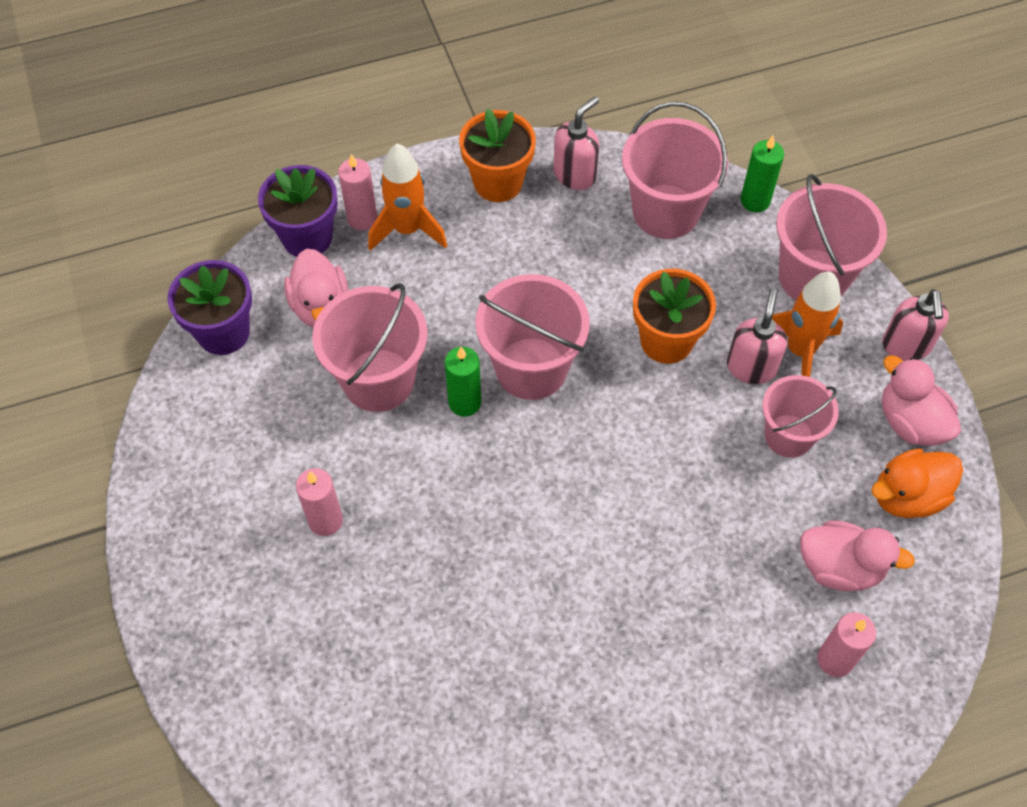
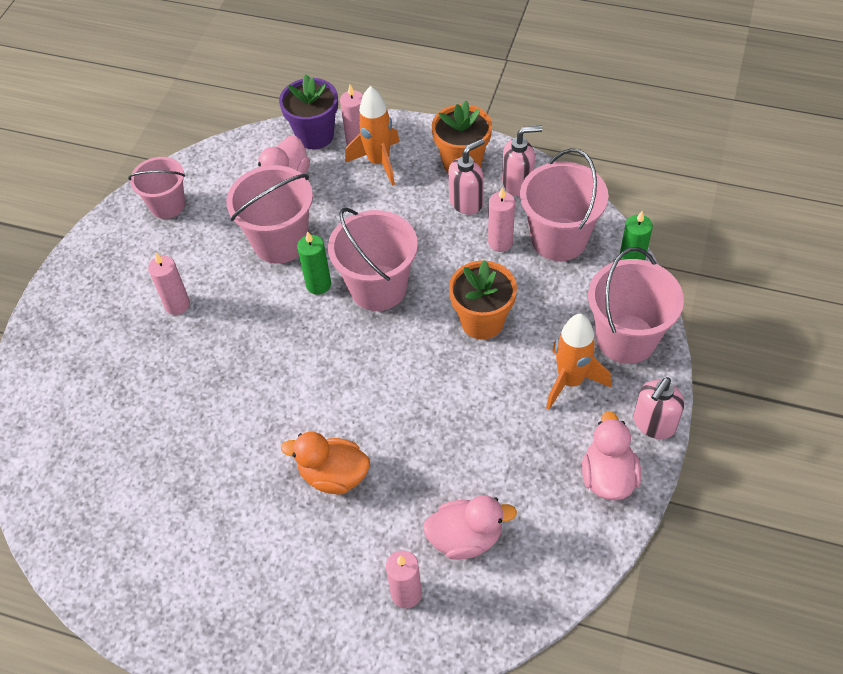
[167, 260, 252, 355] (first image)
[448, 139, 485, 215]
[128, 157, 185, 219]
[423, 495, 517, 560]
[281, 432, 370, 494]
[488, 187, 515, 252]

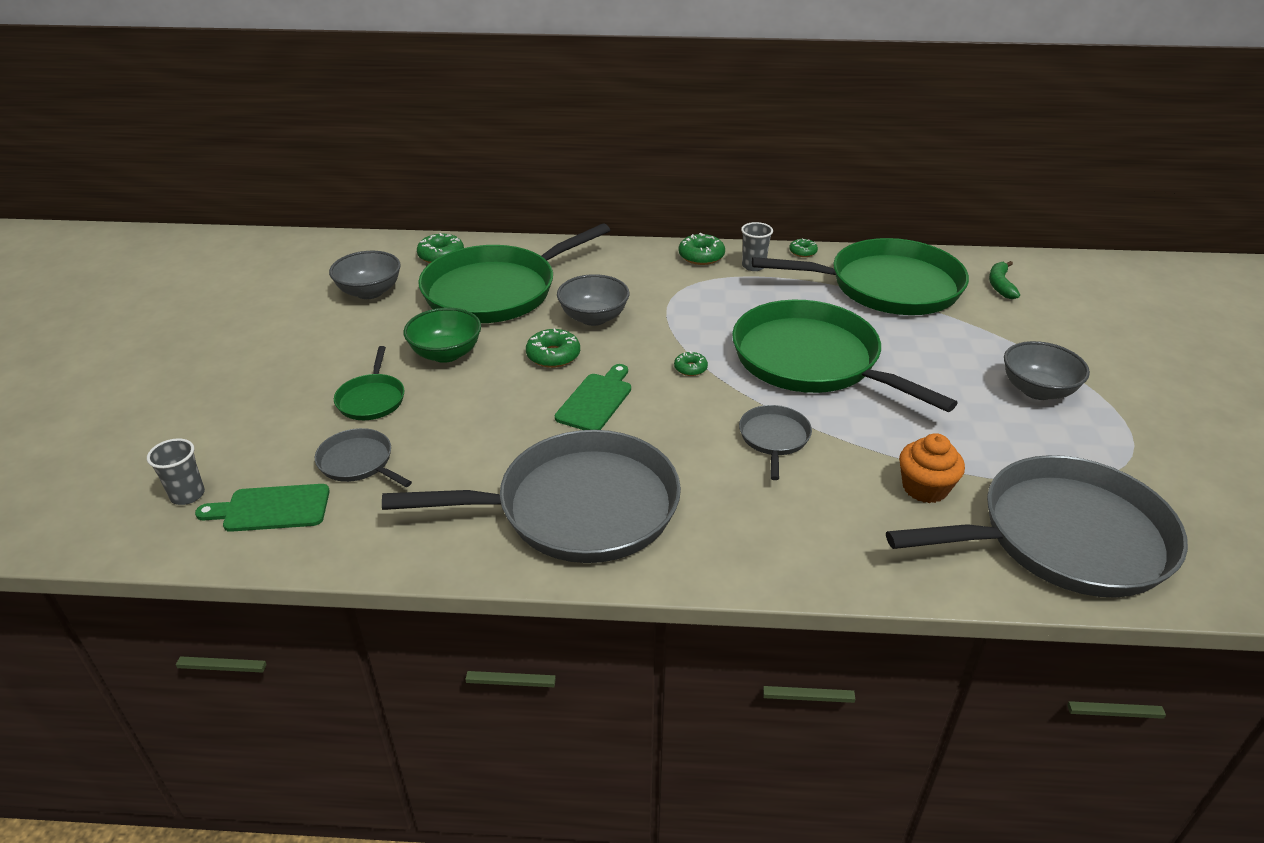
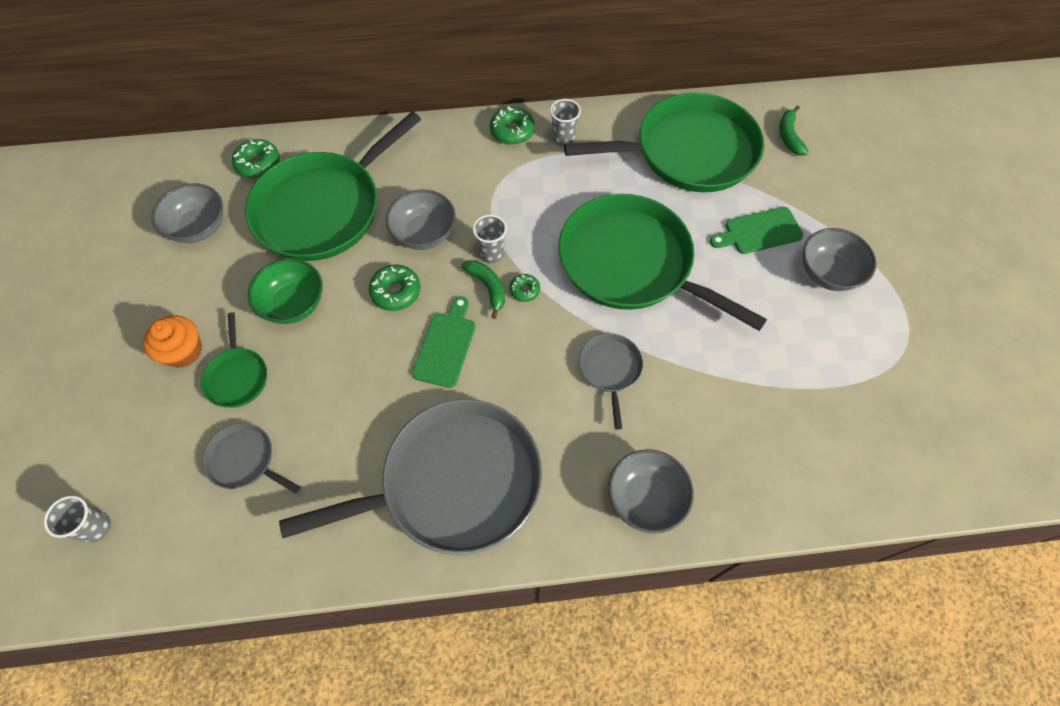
[710, 207, 803, 254]
[789, 238, 818, 257] (first image)
[886, 455, 1188, 598] (first image)
[143, 315, 202, 368]
[461, 260, 505, 319]
[473, 215, 507, 263]
[608, 449, 694, 533]

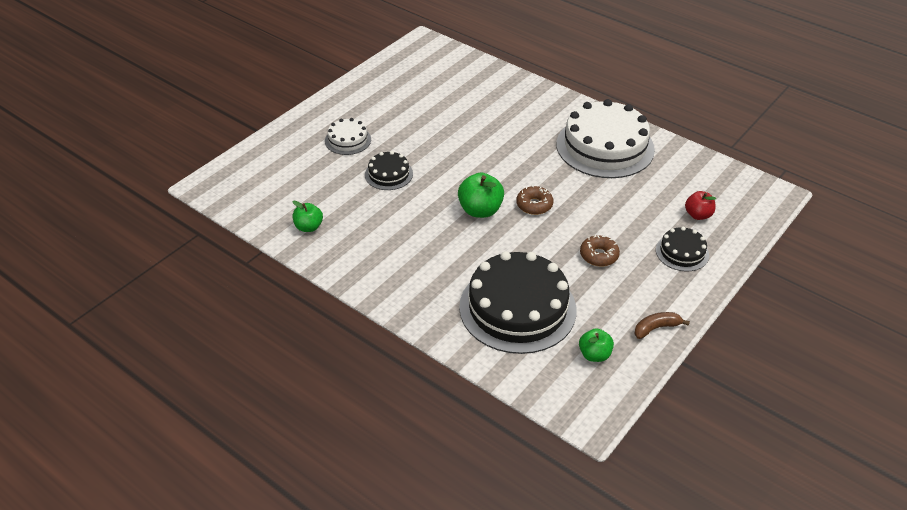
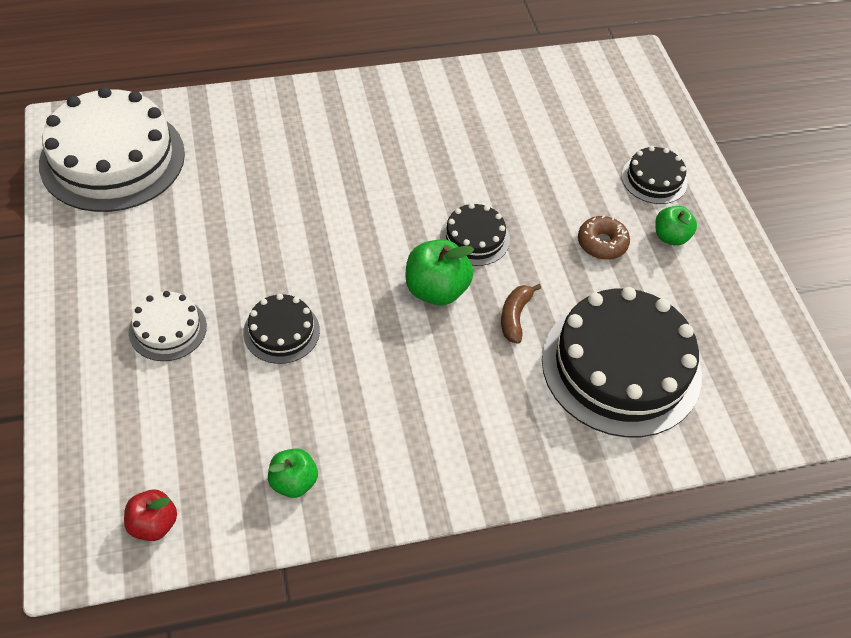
[440, 203, 510, 266]
[39, 87, 185, 212]
[655, 206, 697, 246]
[501, 284, 541, 344]
[124, 490, 177, 541]

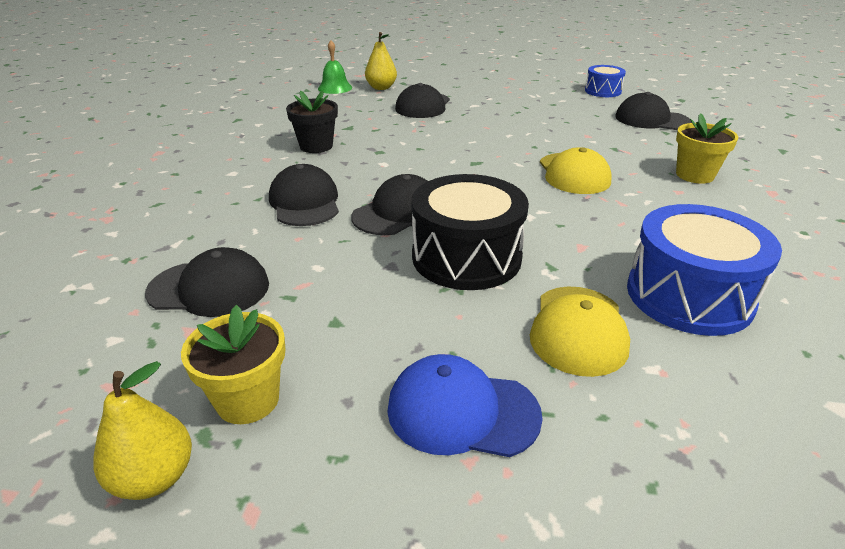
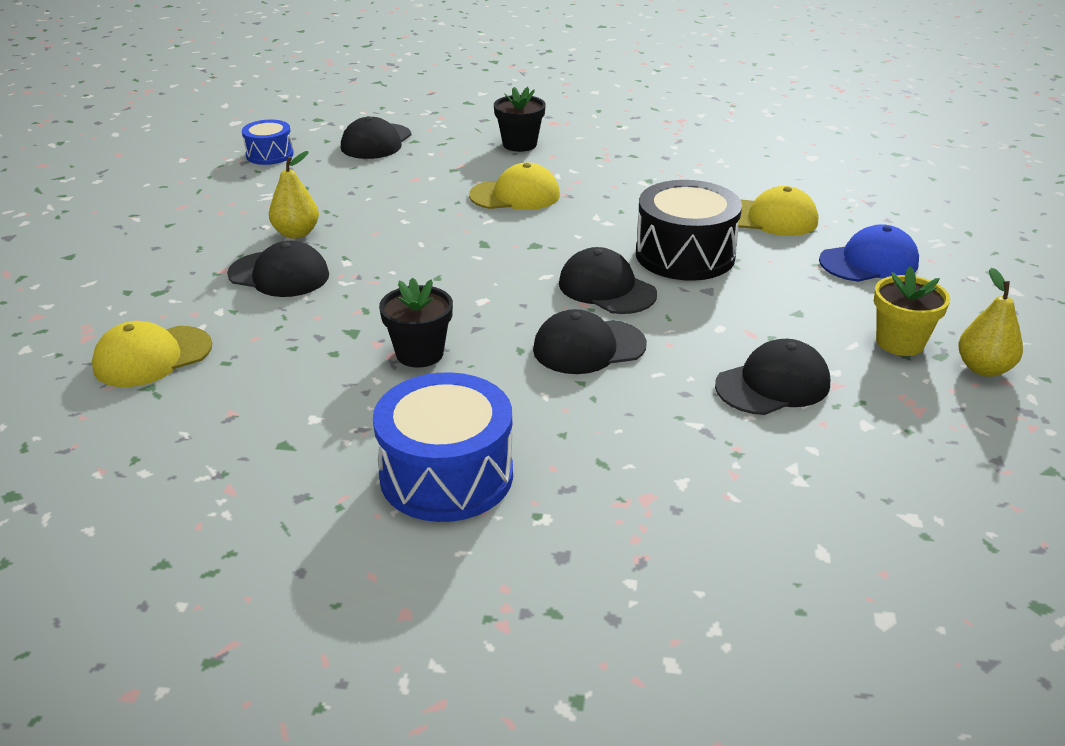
[715, 339, 830, 415]
[92, 321, 212, 387]
[269, 151, 319, 239]
[819, 224, 919, 282]
[373, 372, 513, 522]
[494, 87, 546, 152]

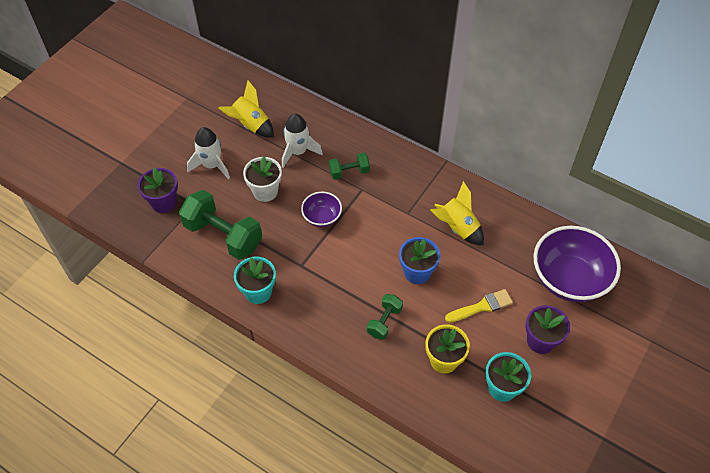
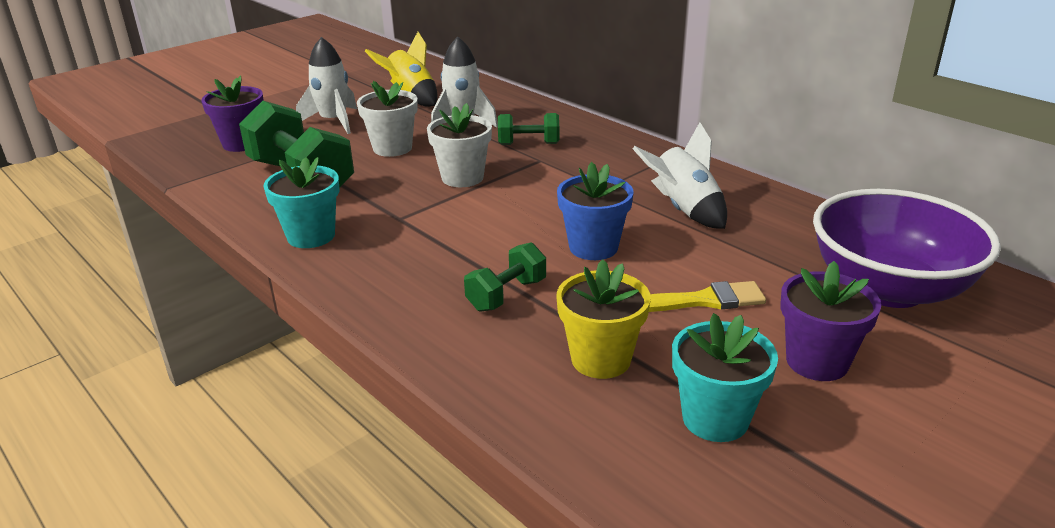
[427, 103, 492, 187]
[632, 122, 727, 229]

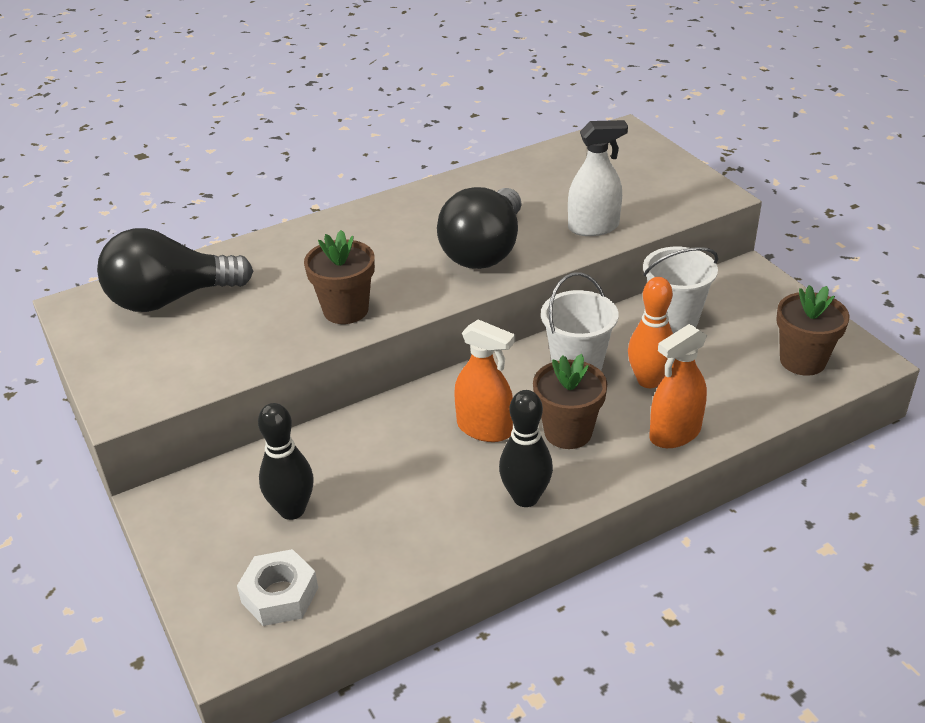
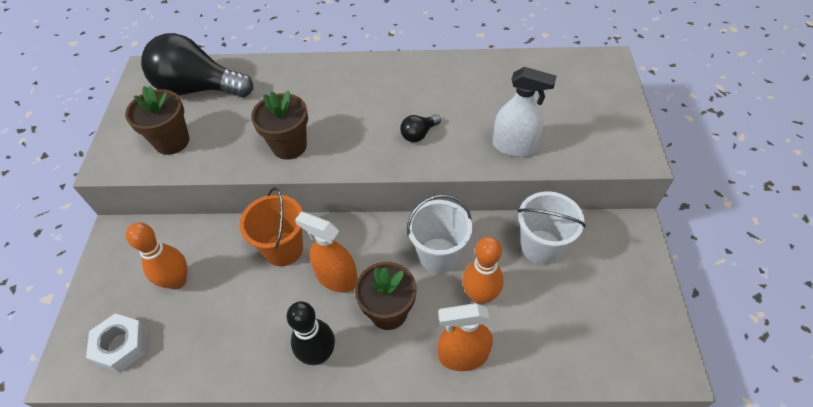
[126, 222, 187, 290]
[400, 115, 441, 142]
[295, 212, 358, 293]
[125, 86, 189, 155]
[239, 187, 303, 266]

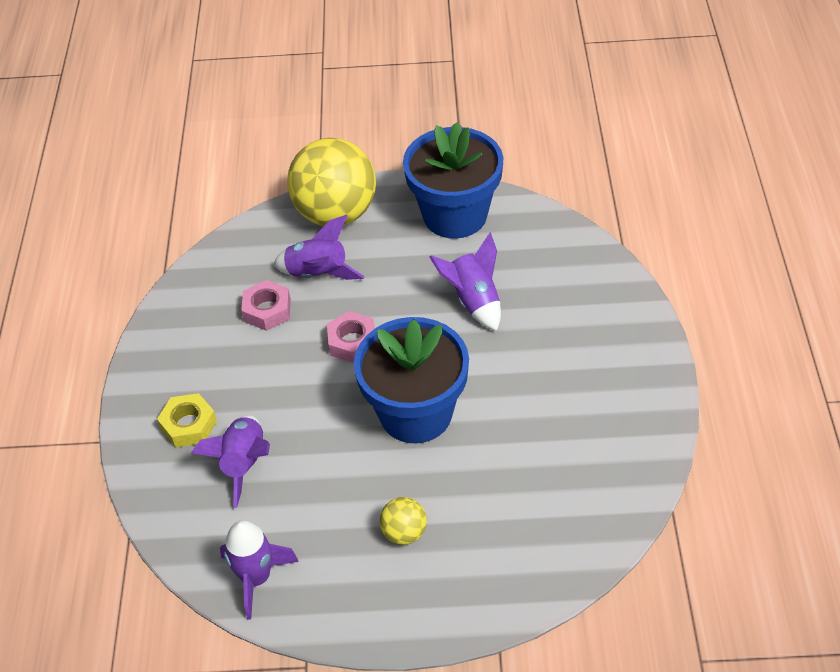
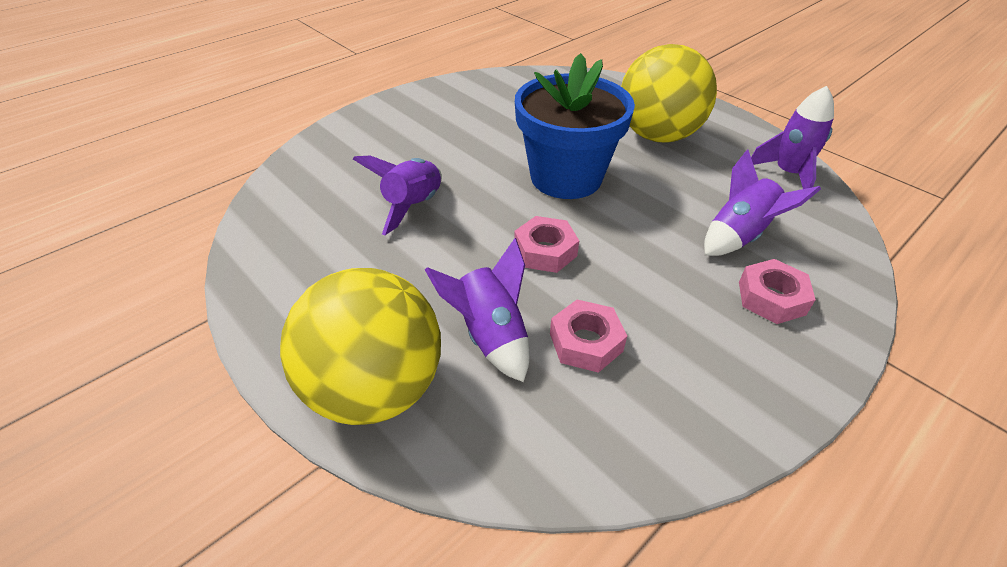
[739, 259, 816, 324]
[621, 44, 717, 143]
[403, 122, 504, 239] (first image)

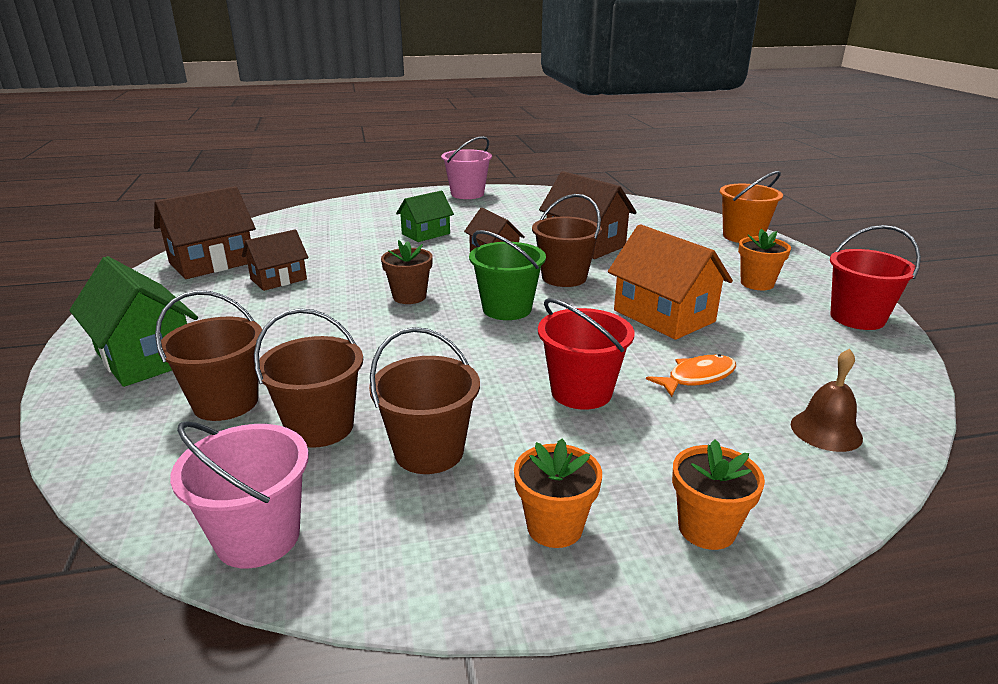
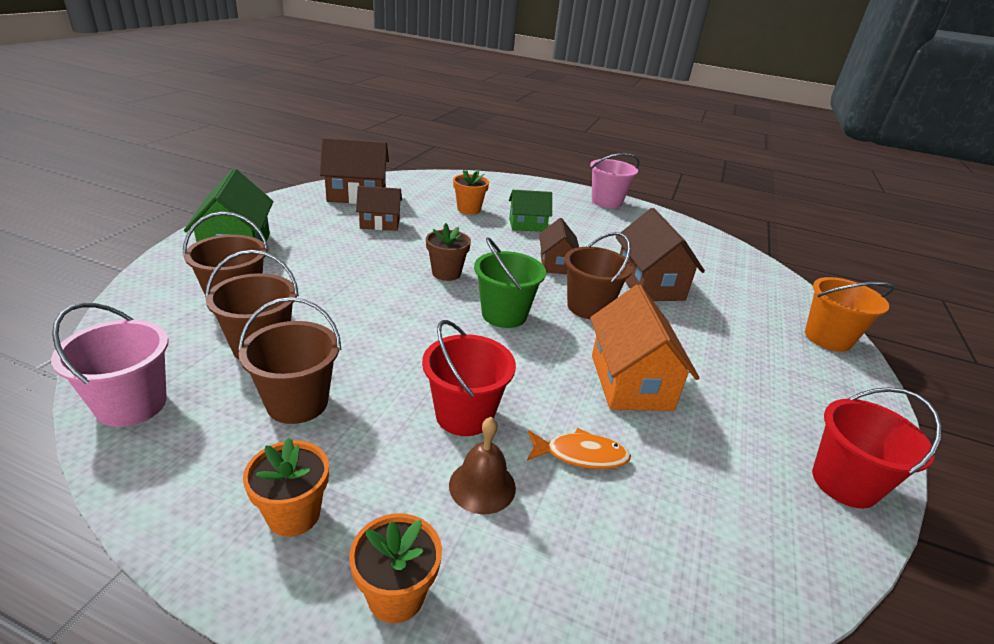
[453, 169, 489, 215]
[449, 417, 516, 514]

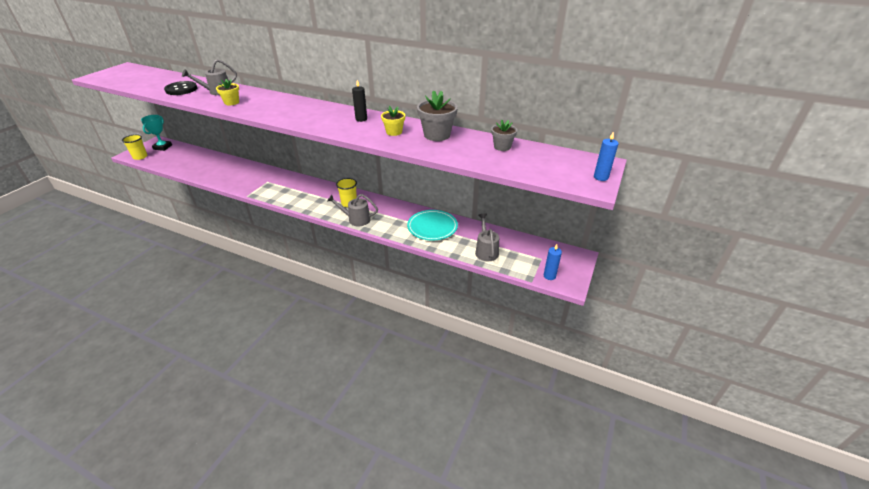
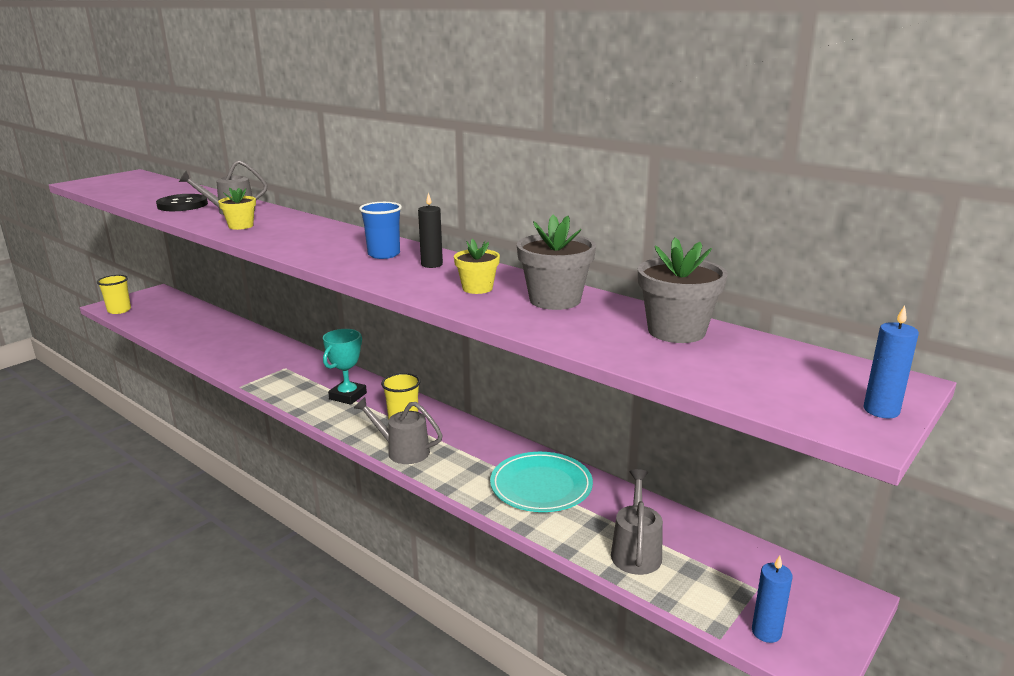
[323, 329, 367, 405]
[638, 237, 728, 343]
[359, 202, 402, 259]

